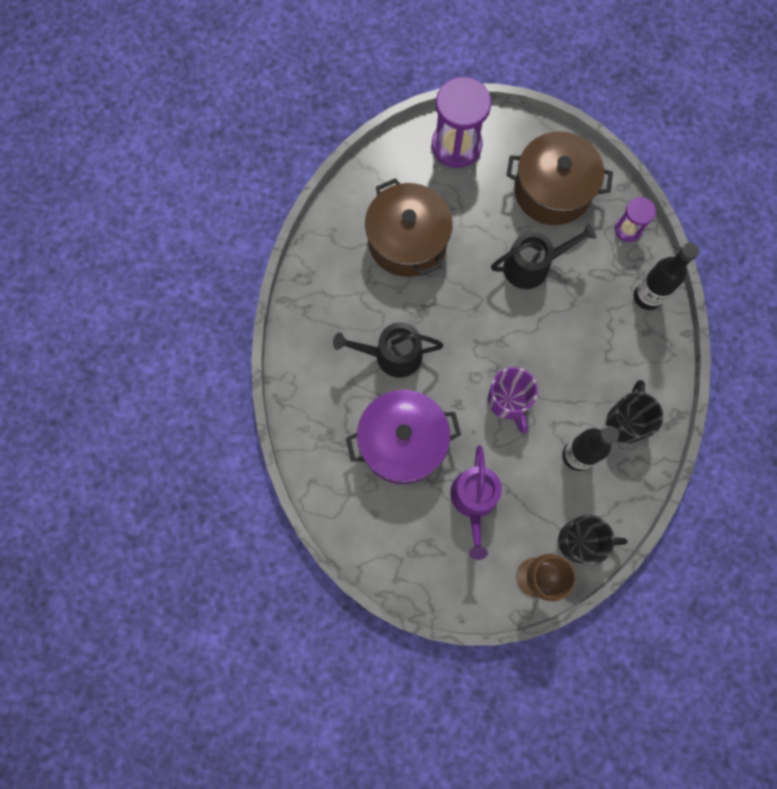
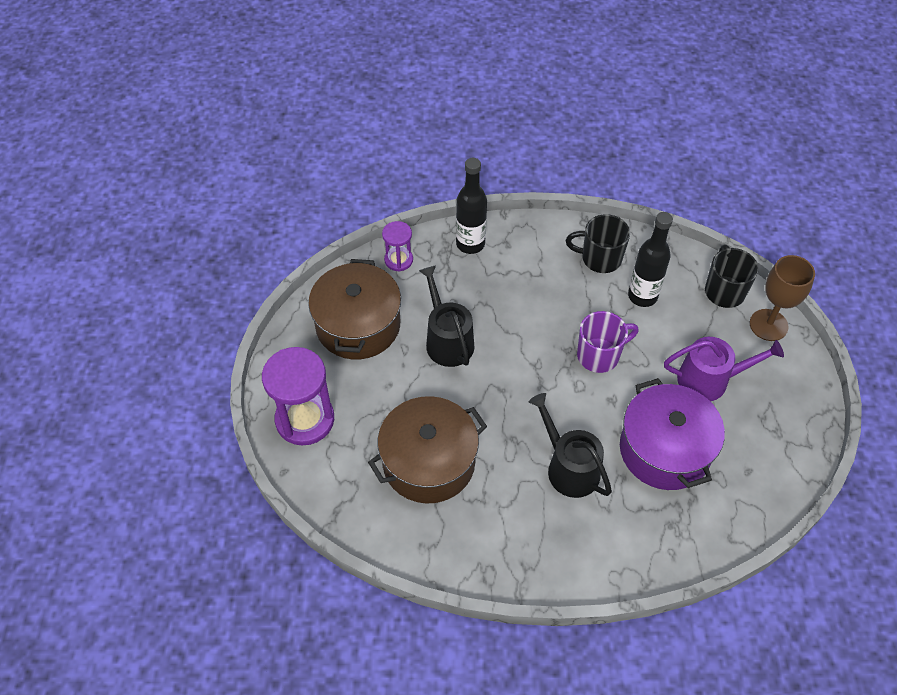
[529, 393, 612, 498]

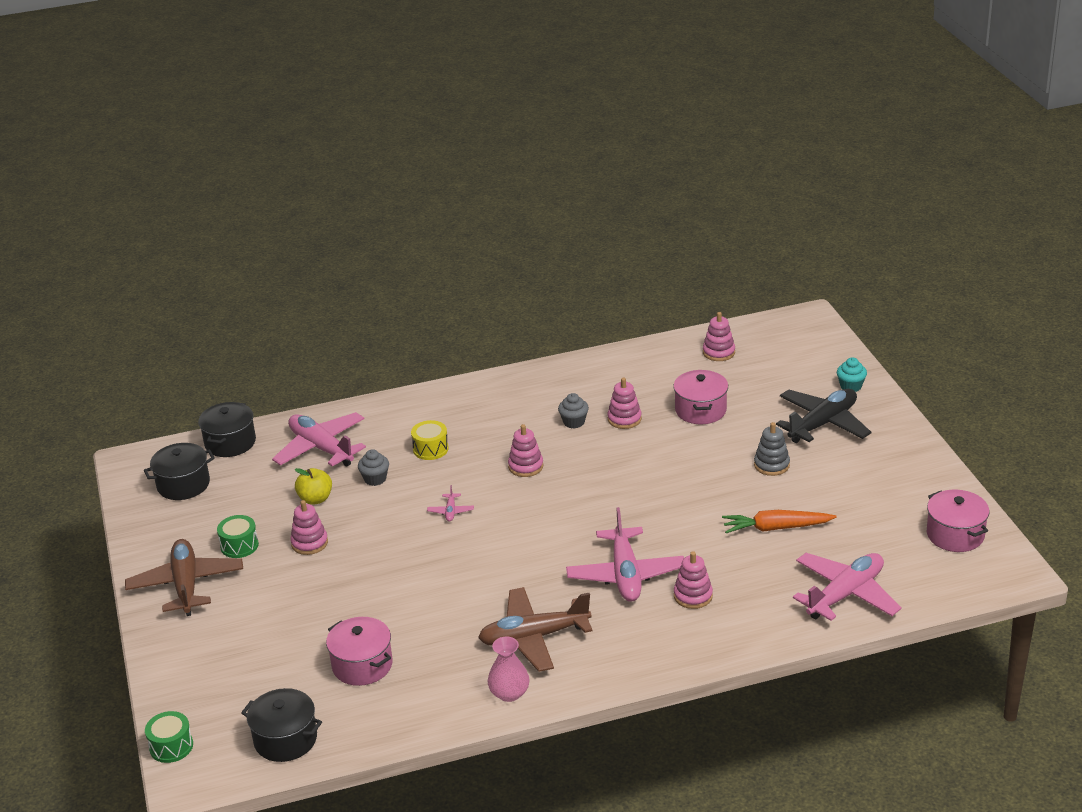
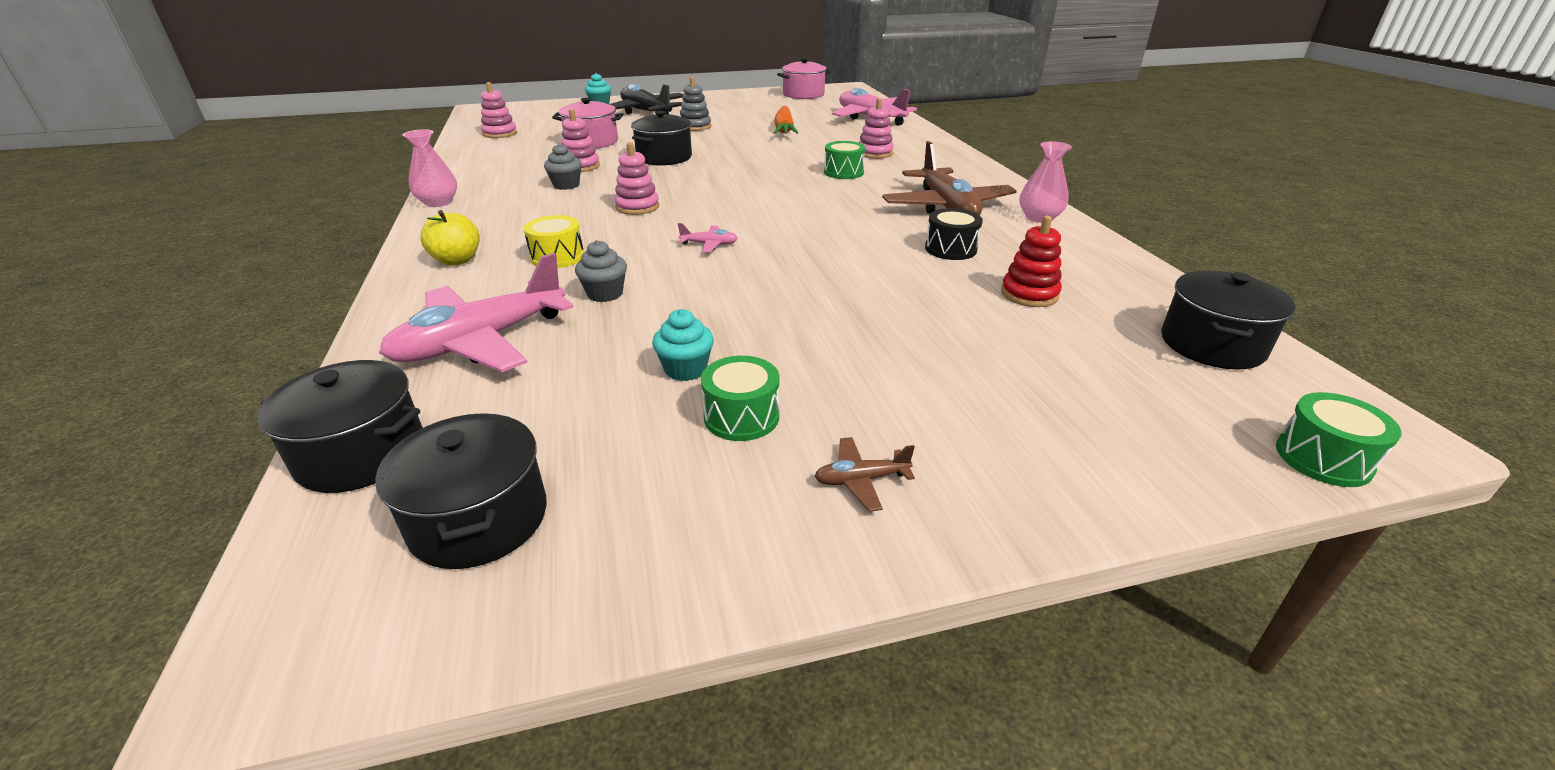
[814, 437, 915, 512]
[290, 500, 328, 555] (first image)
[420, 210, 479, 266]
[1001, 216, 1062, 307]
[824, 141, 866, 179]
[403, 129, 457, 207]
[631, 111, 692, 165]
[652, 309, 714, 381]
[925, 208, 983, 260]

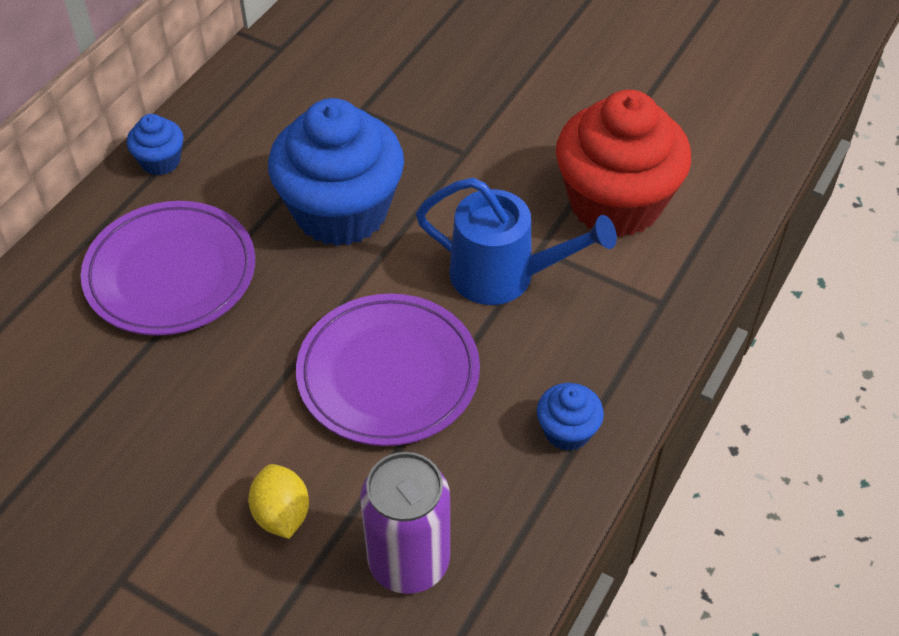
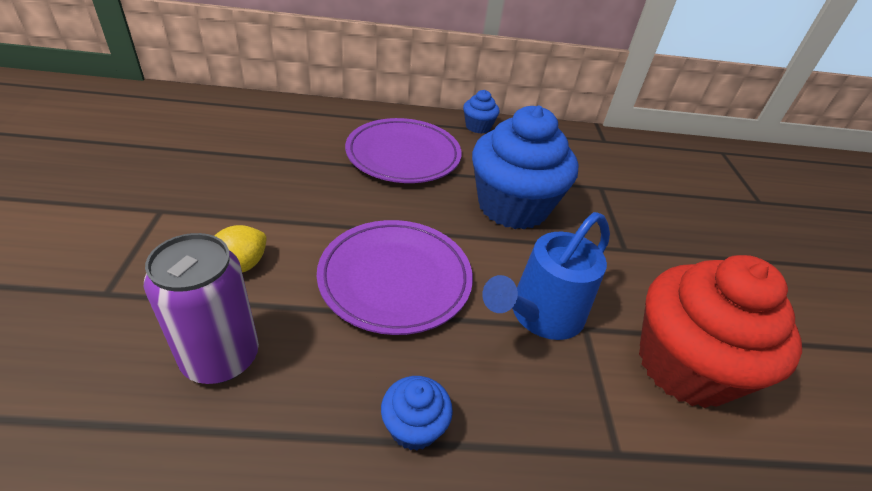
[482, 212, 610, 340]

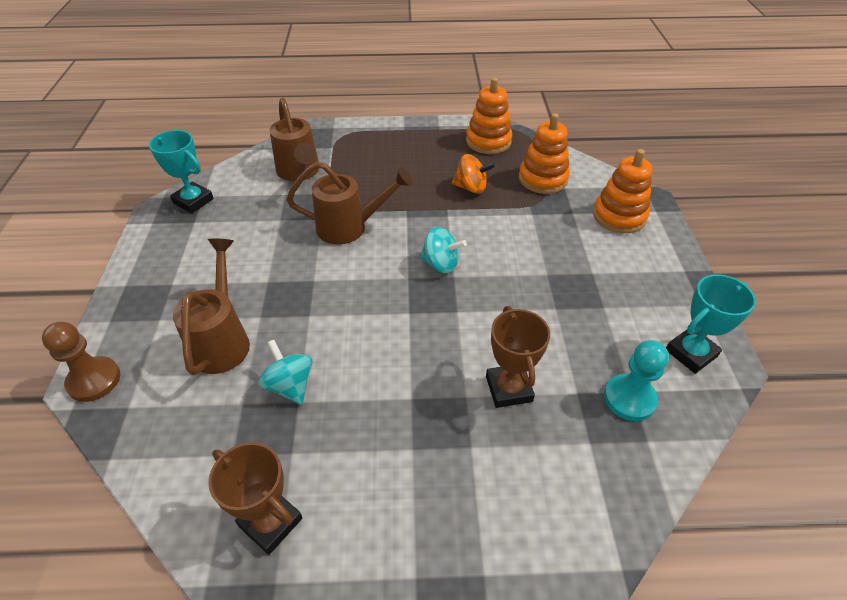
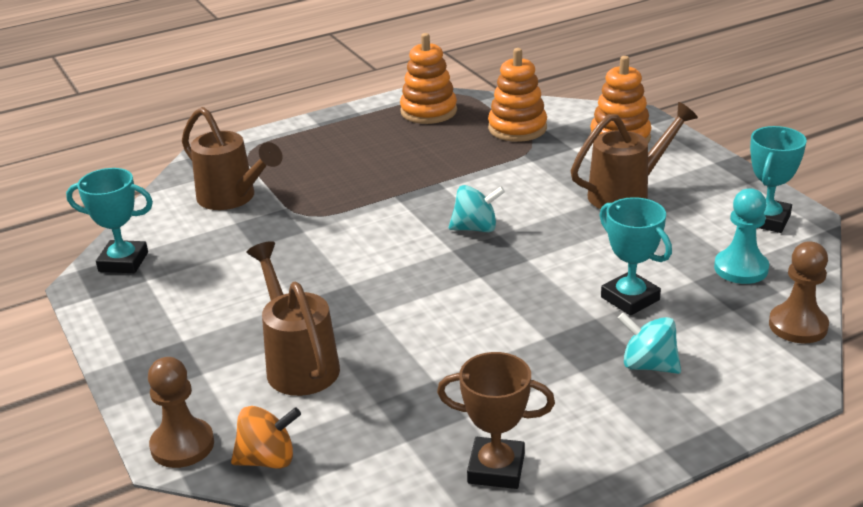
[617, 312, 681, 374]
[571, 102, 698, 209]
[231, 406, 301, 469]
[599, 197, 672, 316]
[769, 242, 829, 343]

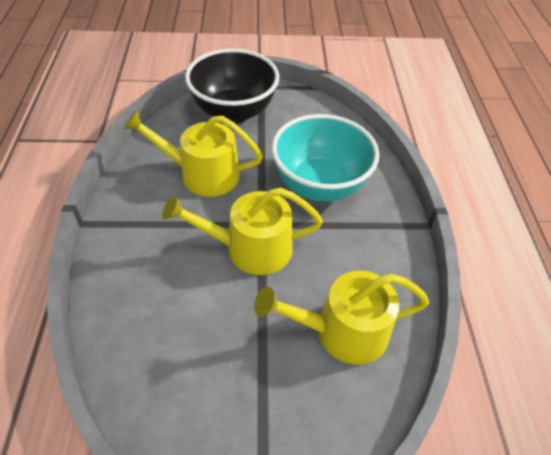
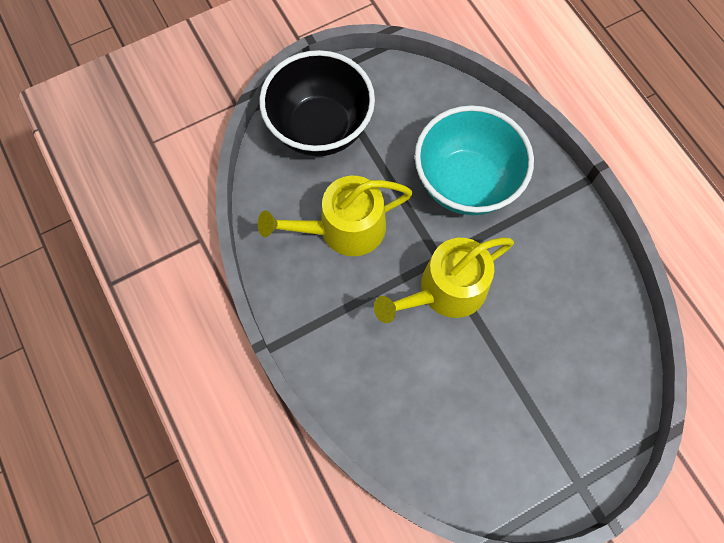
[254, 271, 429, 365] (first image)

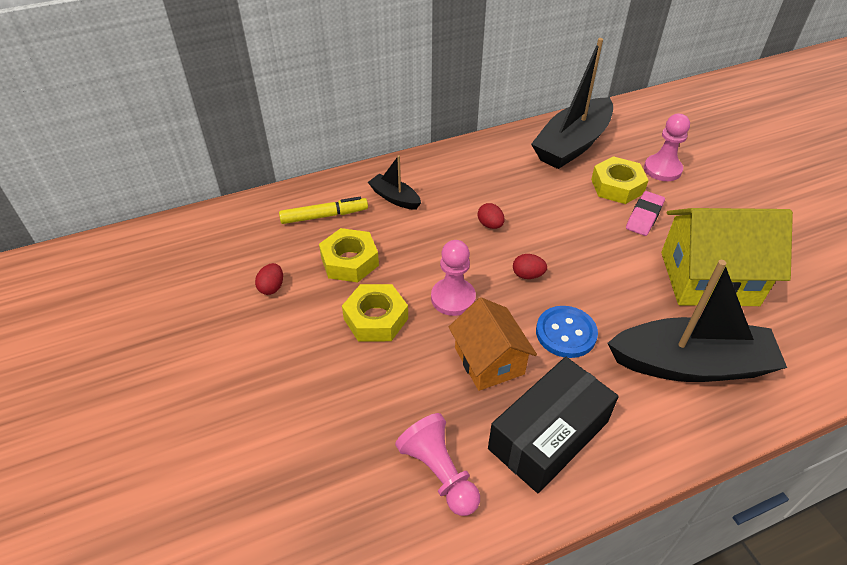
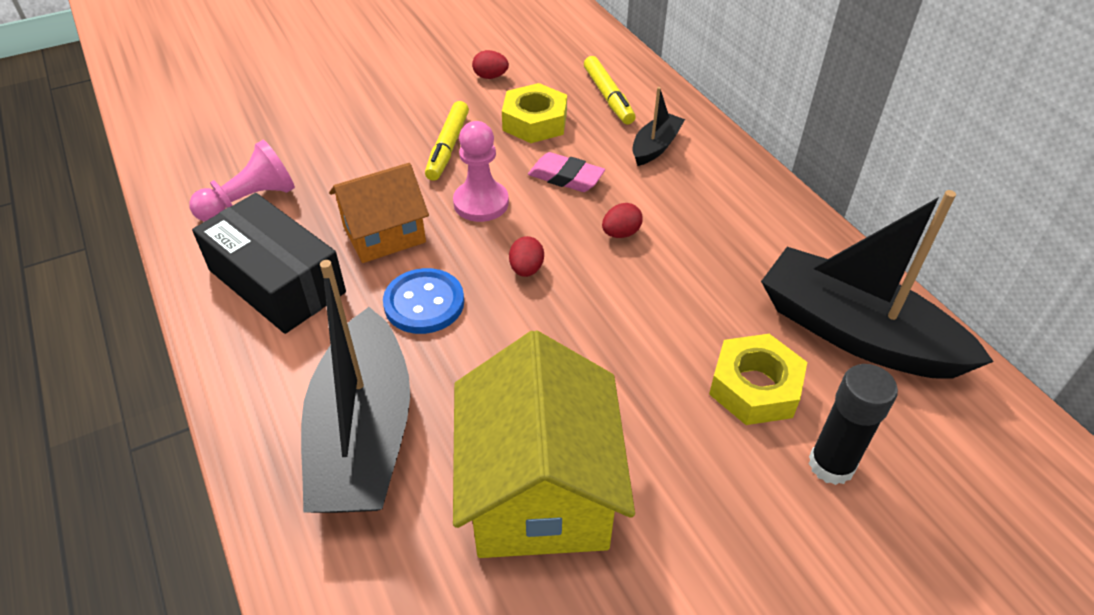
[425, 101, 469, 181]
[528, 152, 605, 192]
[809, 364, 898, 485]

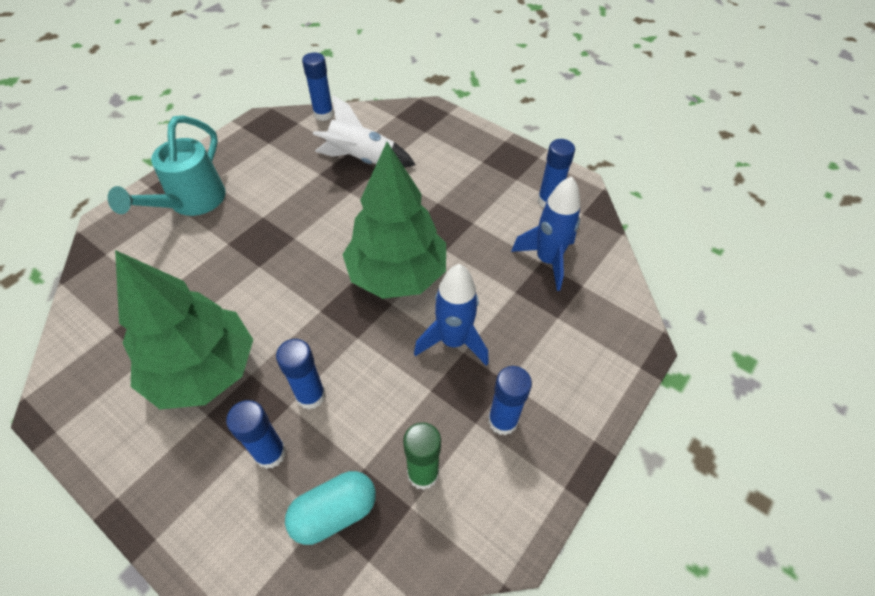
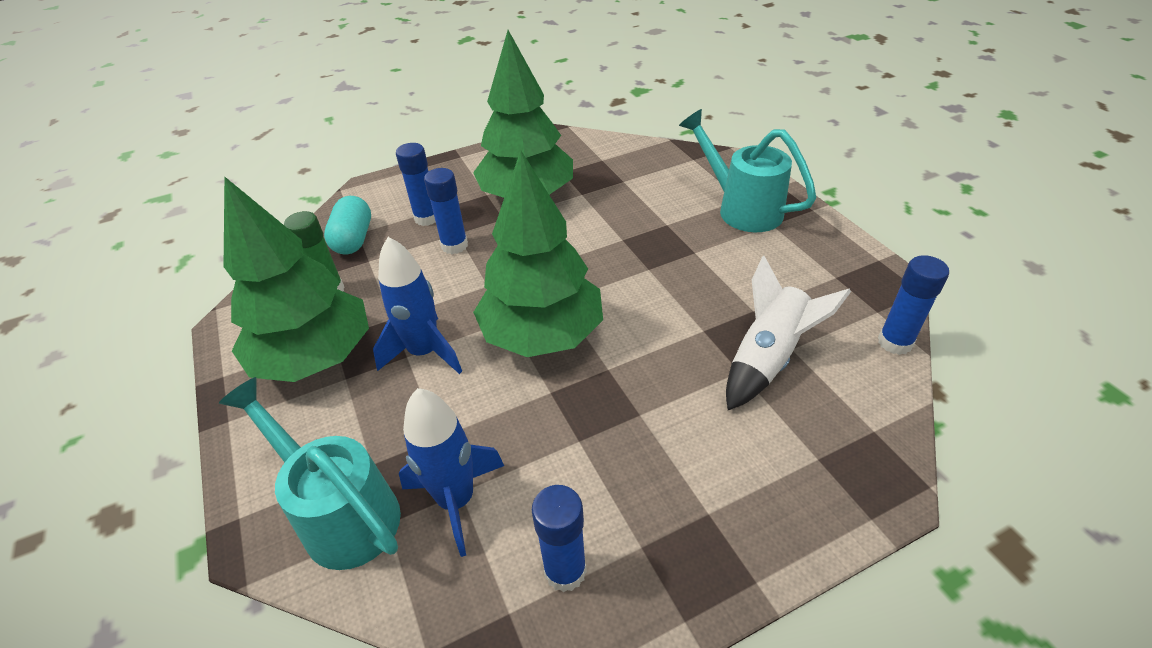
[224, 176, 369, 382]
[219, 377, 401, 570]

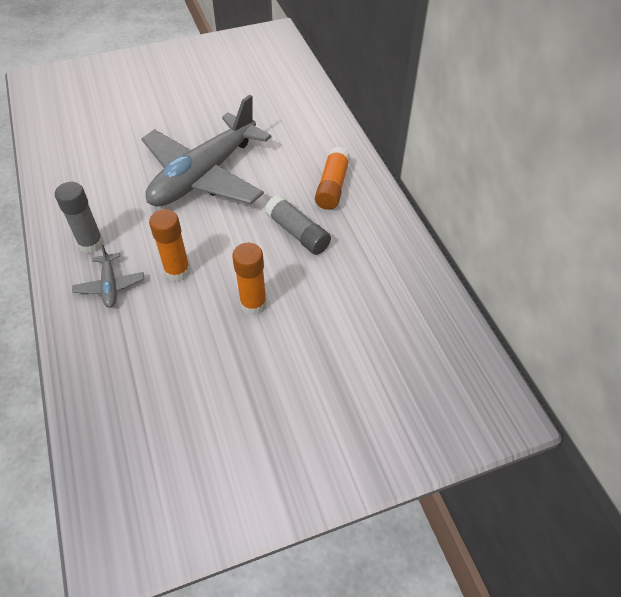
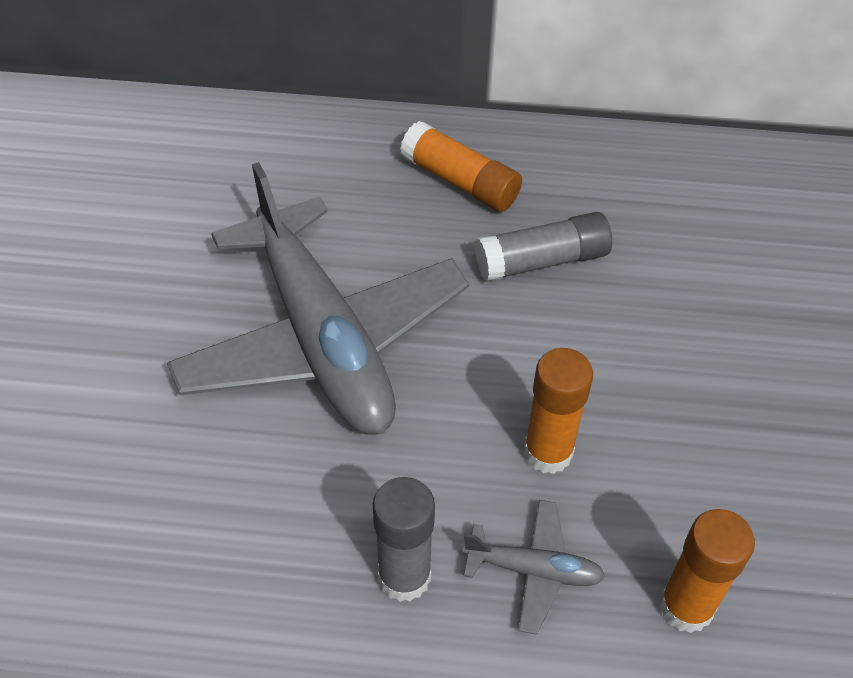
[660, 509, 755, 633]

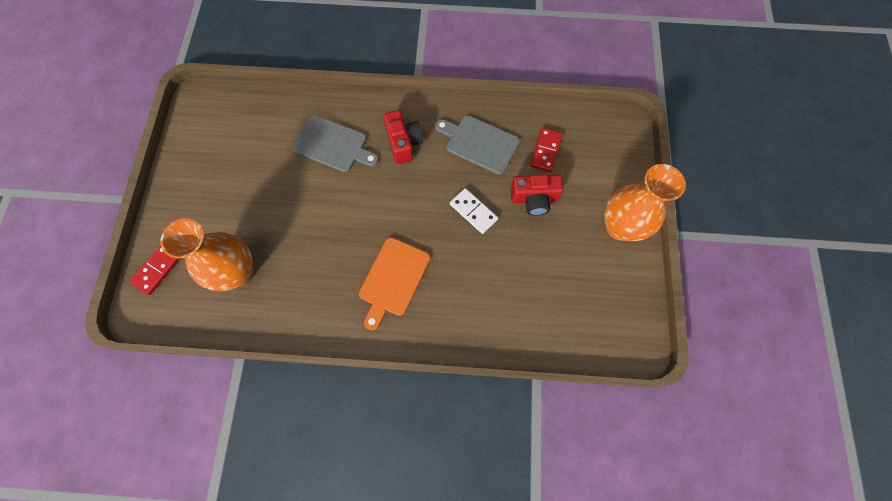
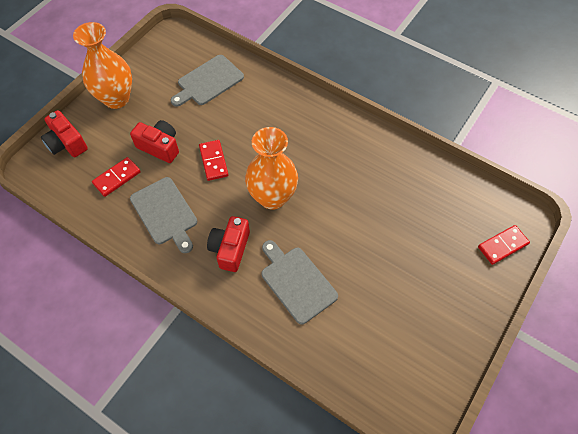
[245, 127, 298, 210]
[359, 238, 430, 330] (first image)
[199, 140, 228, 181]
[41, 110, 88, 157]
[171, 55, 244, 107]

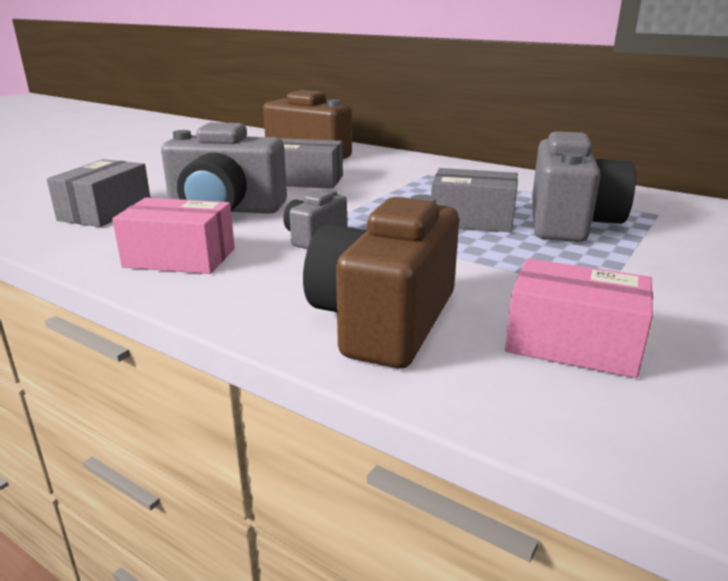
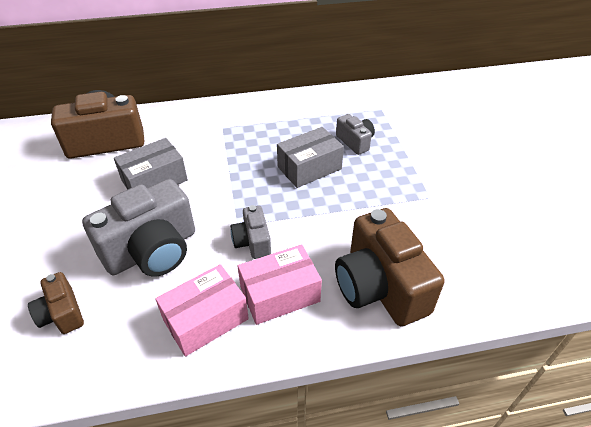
[28, 272, 84, 334]
[238, 244, 322, 325]
[336, 114, 375, 155]

